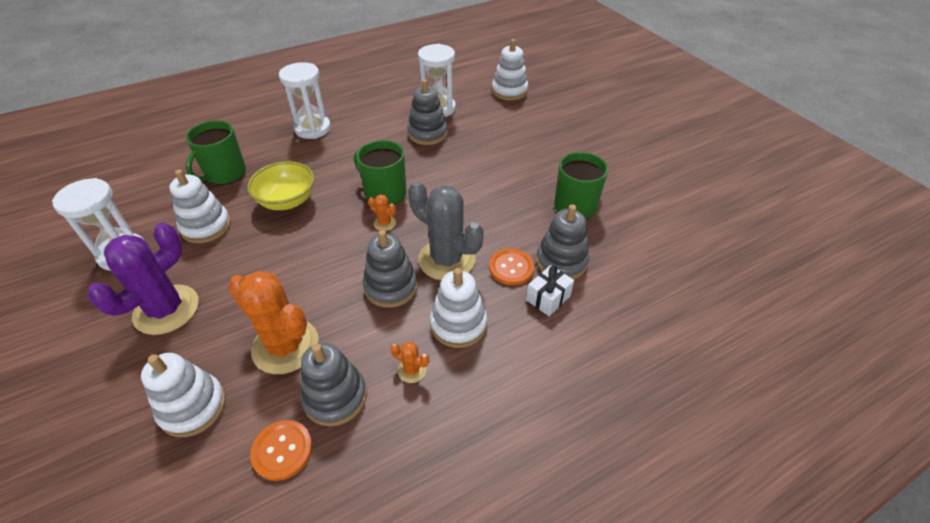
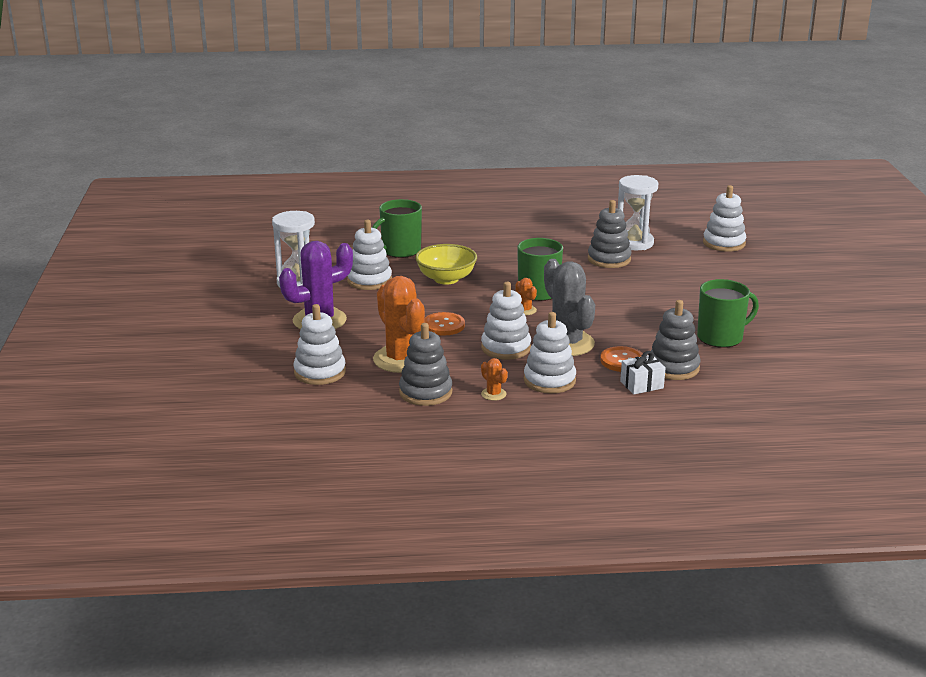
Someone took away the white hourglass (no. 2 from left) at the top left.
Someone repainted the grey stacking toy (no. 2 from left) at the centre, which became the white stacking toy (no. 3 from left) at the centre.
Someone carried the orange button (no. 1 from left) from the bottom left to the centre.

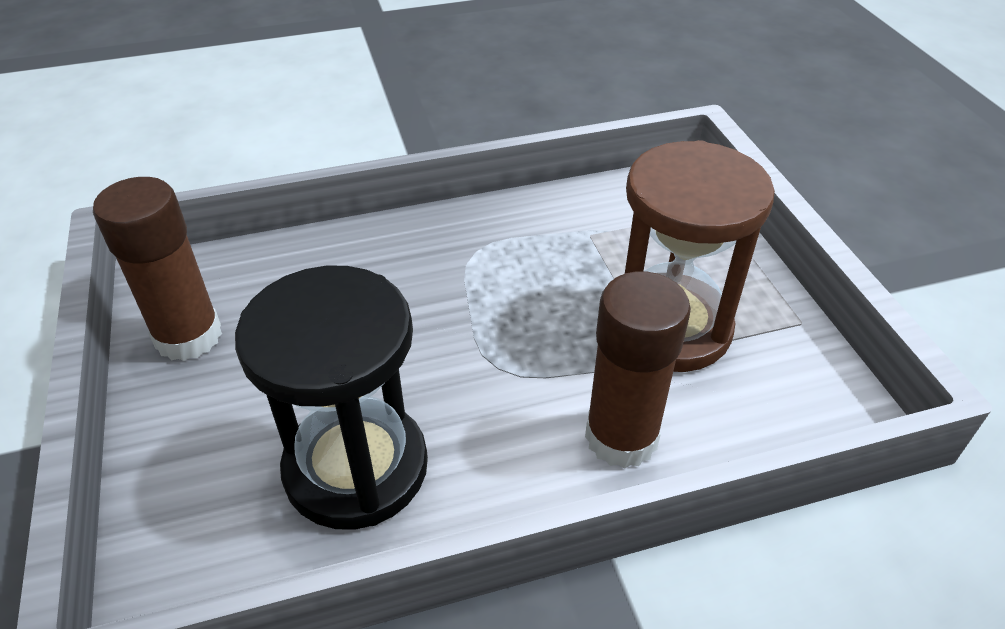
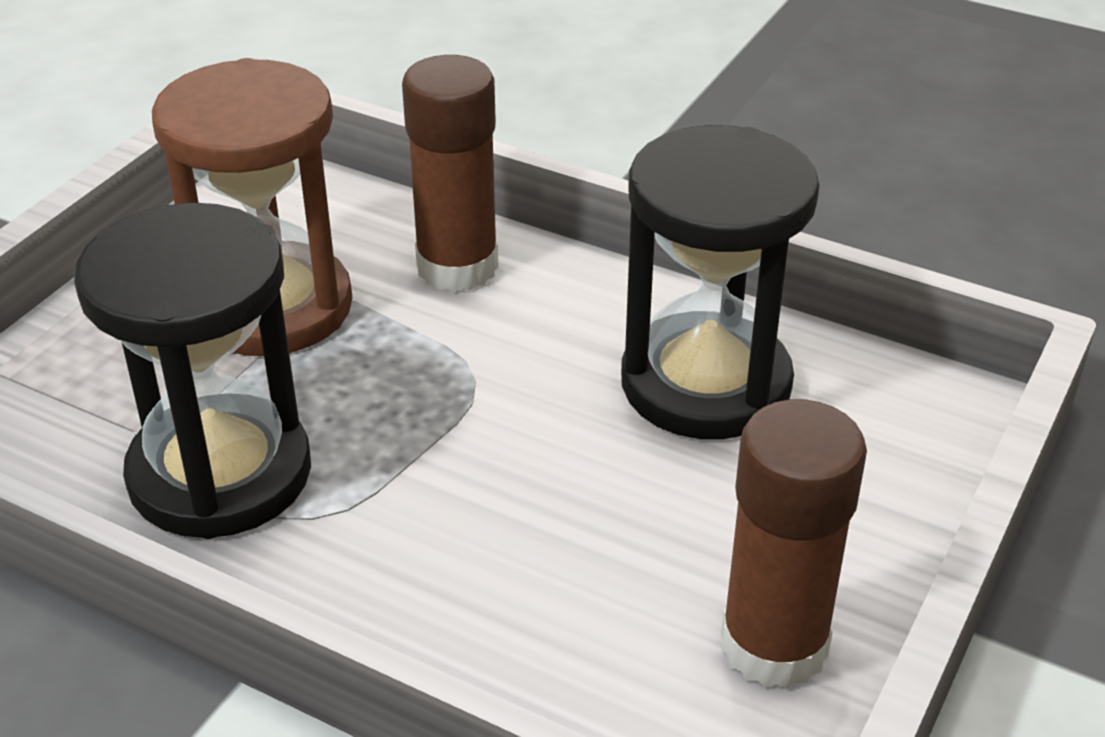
Someone put down the black hourglass (no. 1 from left) at the middle left.

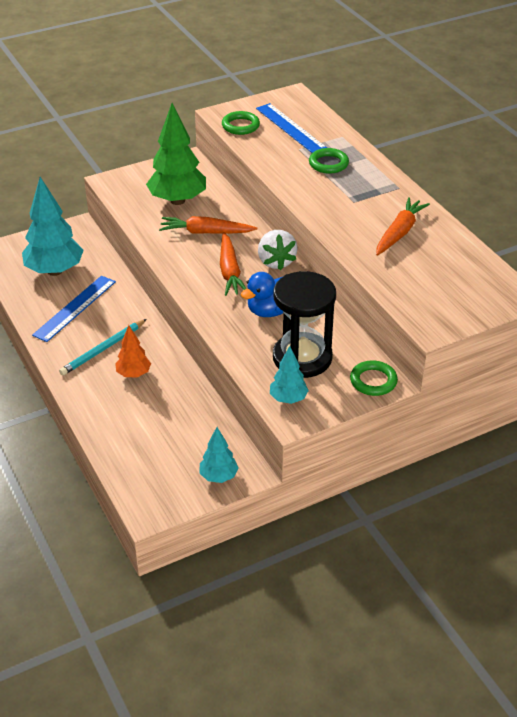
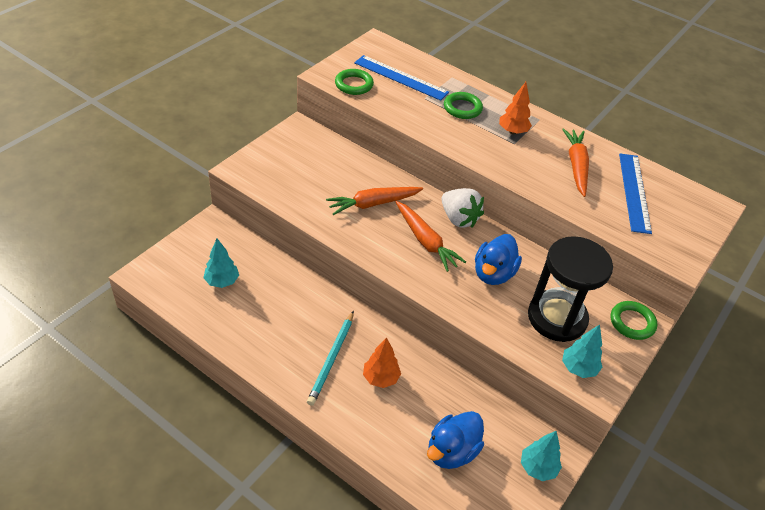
Someone took away the green tree at the top centre.
Someone scaled the turquoise tree (no. 1 from left) at the top left by 0.53.
Someone carried the blue ruler (no. 1 from left in the first image) from the middle left to the middle right.
Someone put down the orange tree (no. 2 from left) at the top right.
Someone put down the blue duck (no. 1 from left) at the bottom centre.

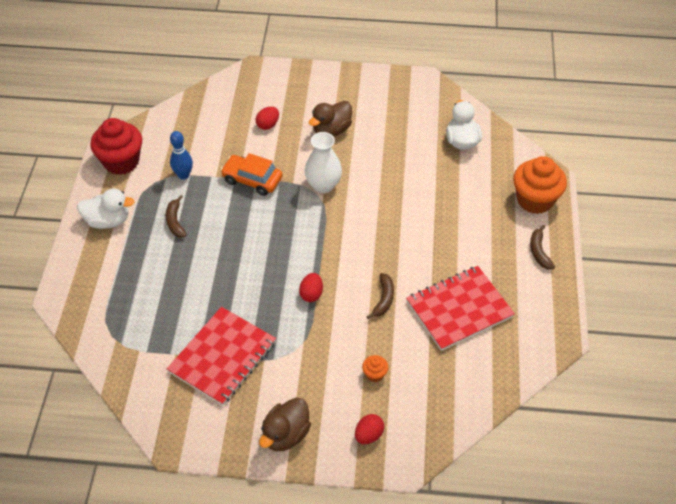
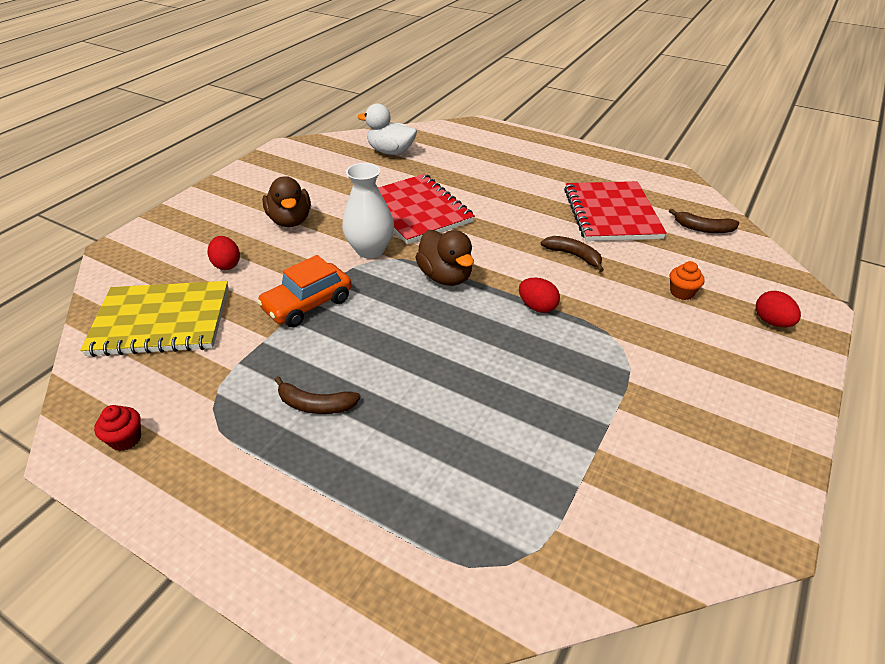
Someone scaled the red cupcake at the top left by 0.44.
Someone took away the blue bowling pin at the top left.
Someone took away the orange cupcake (no. 2 from left) at the middle right.
Someone took away the white duck (no. 1 from left) at the middle left.
Someone carried the brown banana (no. 3 from left) from the middle right to the top right.
Someone carried the red notebook (no. 1 from left) from the bottom left to the top centre.
Someone carried the brown duck (no. 1 from left in the first image) from the bottom centre to the centre.
Someone put down the yellow notebook at the middle left.

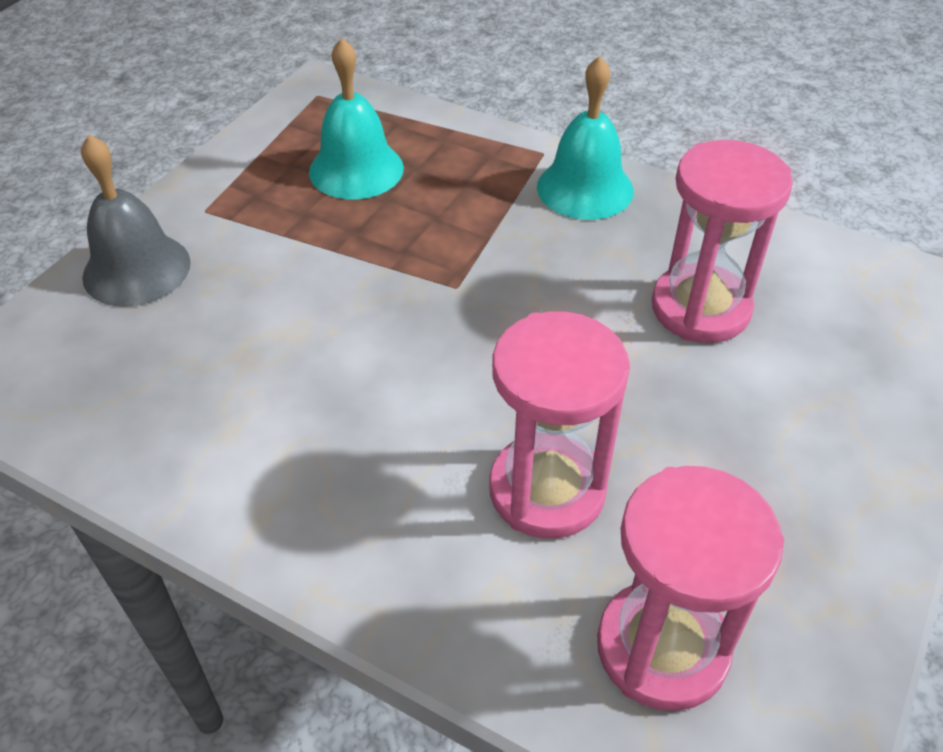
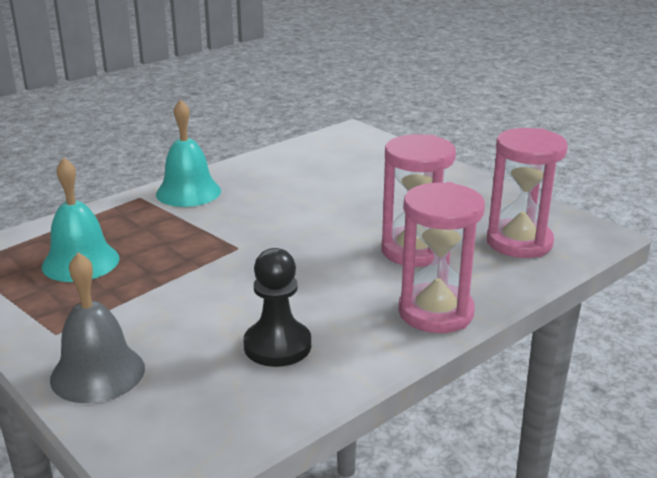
Someone carried the pink hourglass (no. 3 from left in the first image) from the top right to the middle right.
Someone put down the black pawn at the centre.

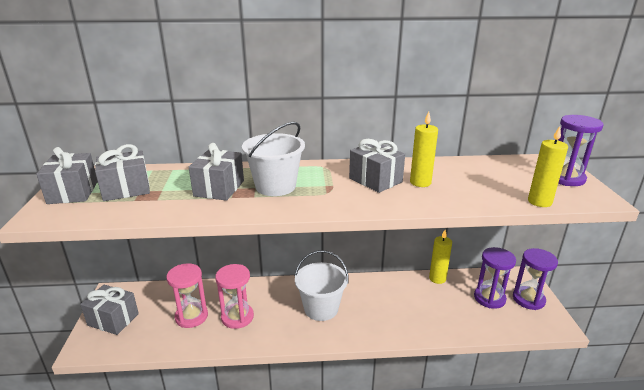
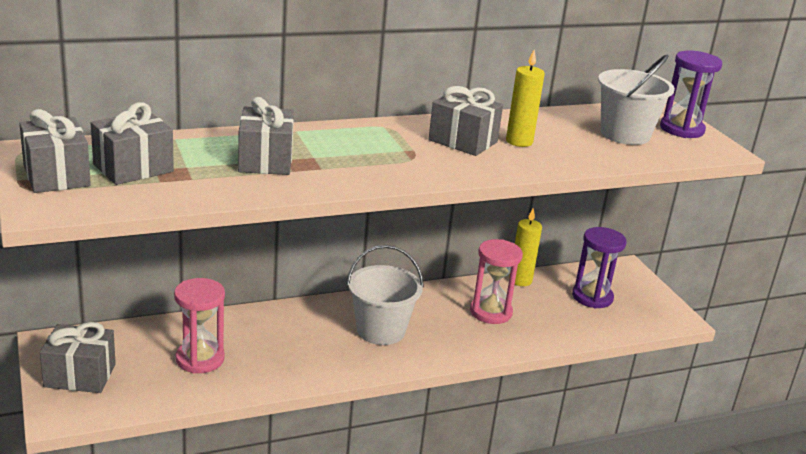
Someone carried the white bucket (no. 1 from left in the first image) from the centre to the top right.
Someone took away the yellow candle (no. 3 from left) at the middle right.
Someone took away the purple hourglass (no. 2 from left) at the bottom right.
Someone carried the pink hourglass (no. 2 from left) from the bottom centre to the centre.

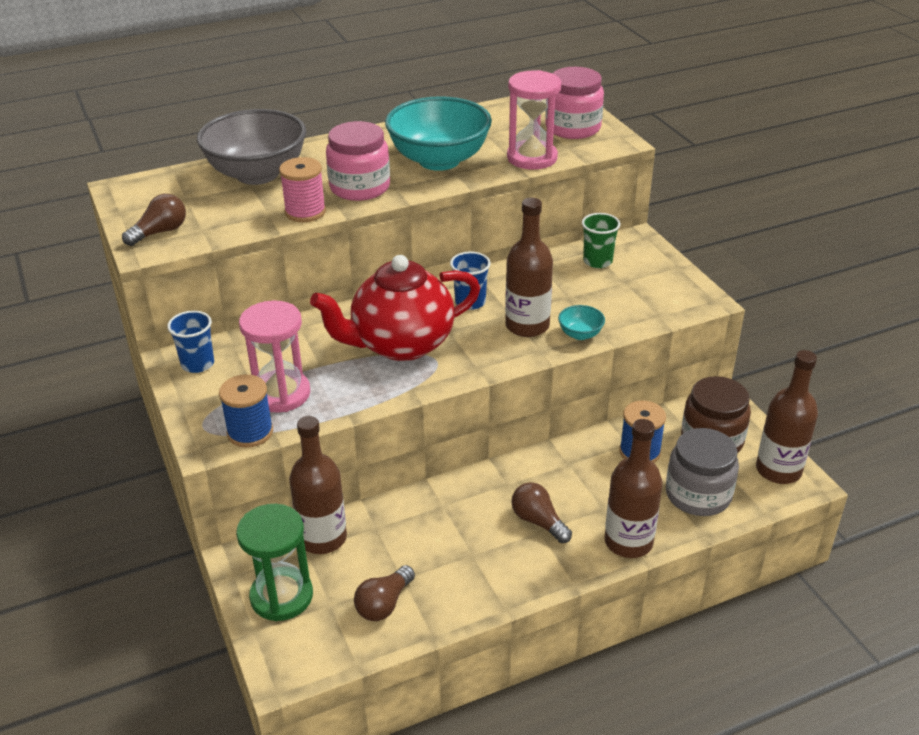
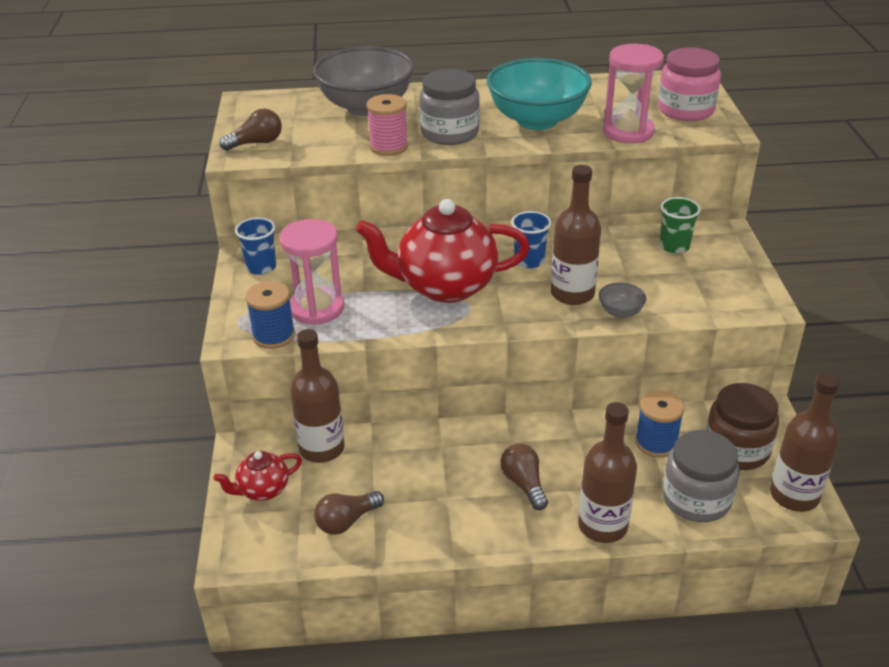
Someone repainted the pink jar (no. 1 from left) at the top centre, which became the grey jar (no. 1 from left) at the top centre.
Someone repainted the turquoise bowl (no. 2 from left) at the centre, which became the grey bowl (no. 2 from left) at the middle right.
Someone swapped the green hourglass at the bottom left for the red teapot (no. 1 from left) at the bottom left.

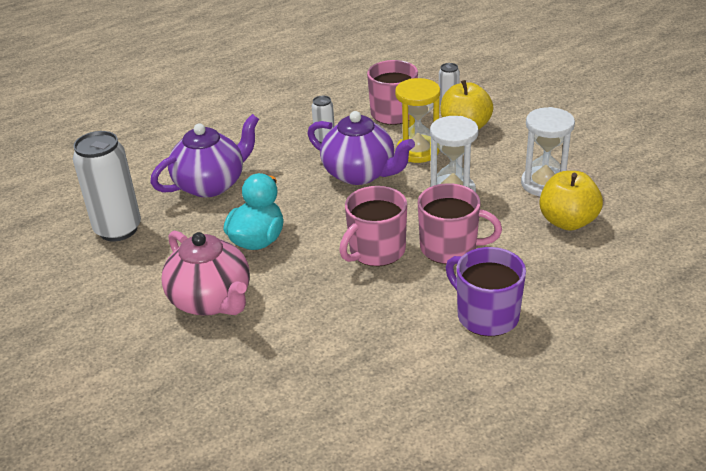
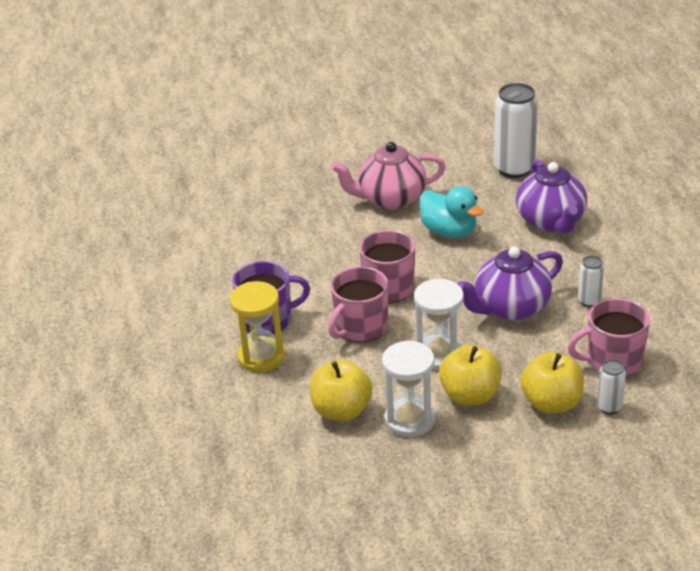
Someone carried the yellow hourglass from the top centre to the centre.
Someone put down the yellow apple (no. 2 from left) at the middle right.

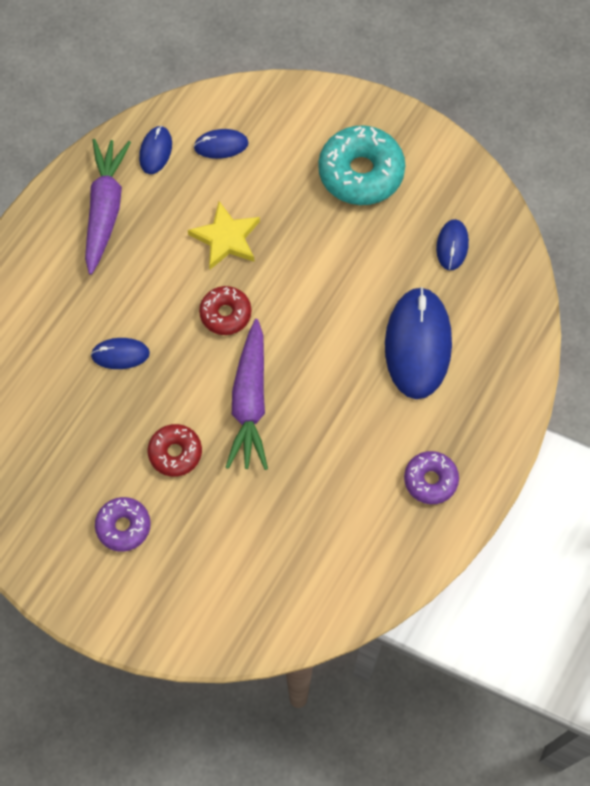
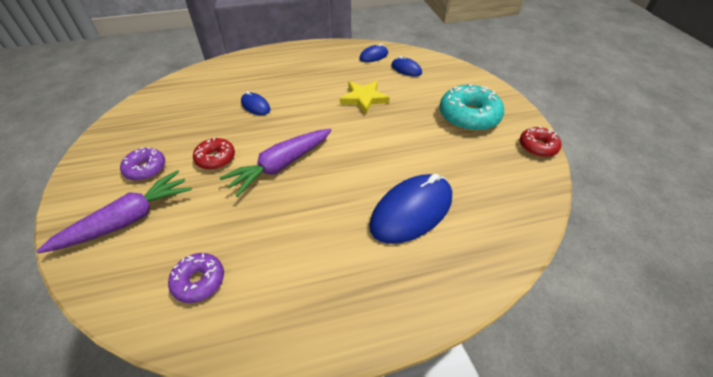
Someone carried the purple carrot (no. 1 from left) from the top left to the middle left.
Someone took away the blue mouse (no. 5 from left) at the top right.
Someone carried the red donut (no. 2 from left) from the centre to the middle right.
Someone carried the purple donut (no. 2 from left) from the middle right to the bottom left.

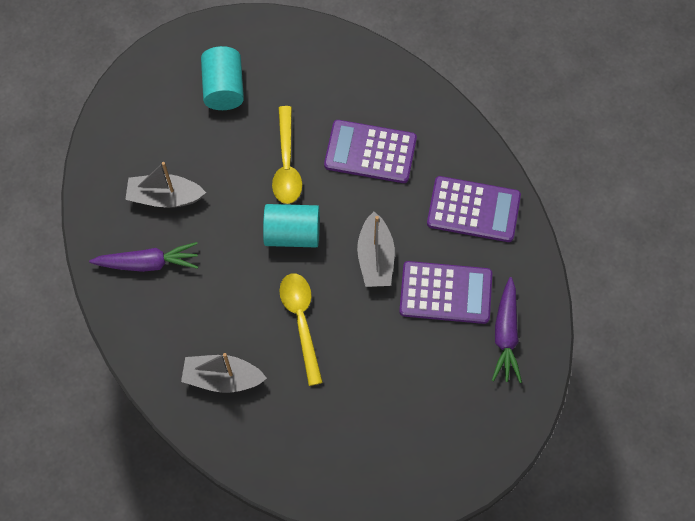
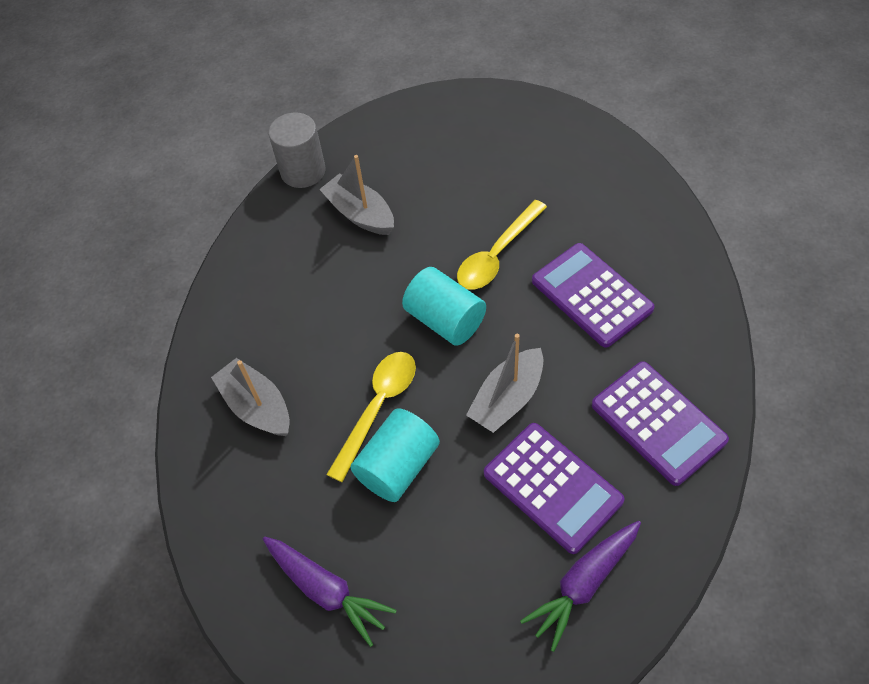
Someone carried the turquoise cylinder (no. 1 from left) from the top left to the centre.
Someone carried the purple carrot (no. 1 from left) from the middle left to the bottom centre.
Someone put down the grey cylinder at the top centre.

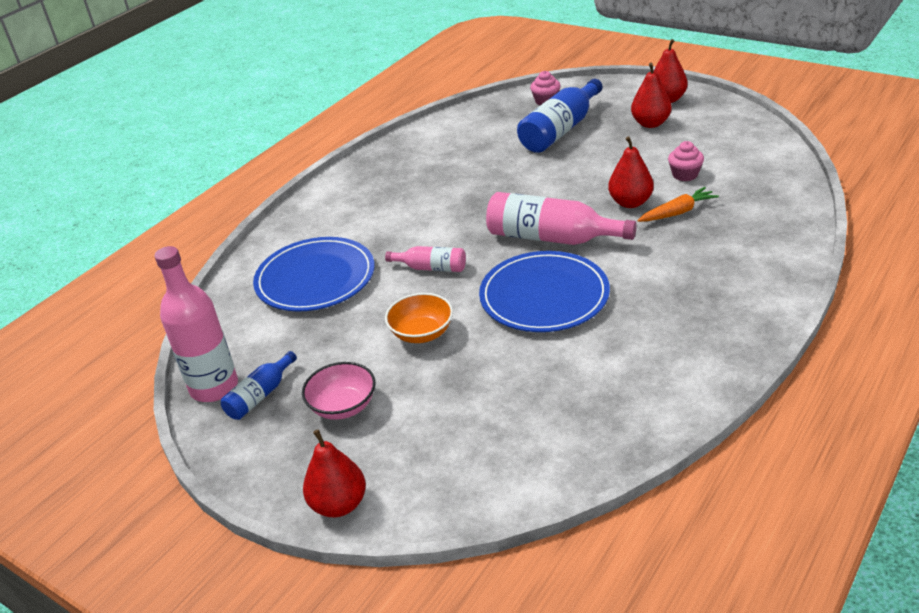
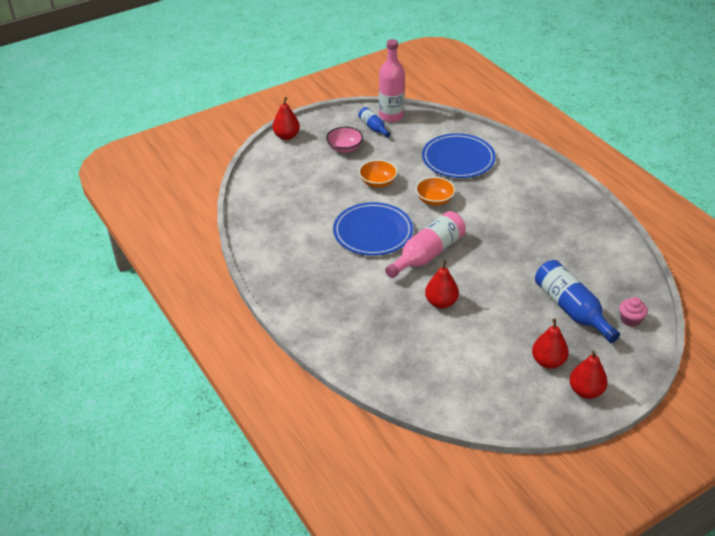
Someone took away the pink cupcake (no. 2 from left) at the top right.
Someone took away the orange carrot at the top right.
Someone swapped the pink bottle (no. 2 from left) at the centre for the orange bowl (no. 2 from left) at the centre.

